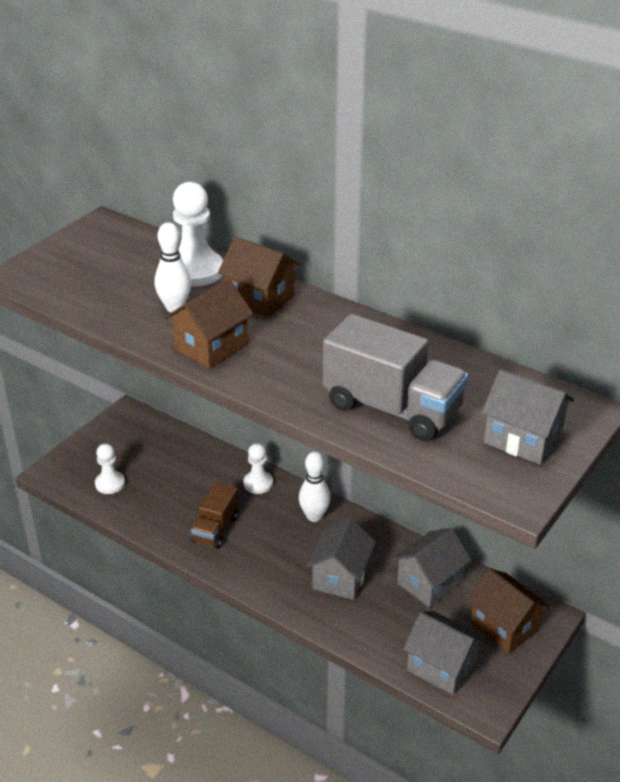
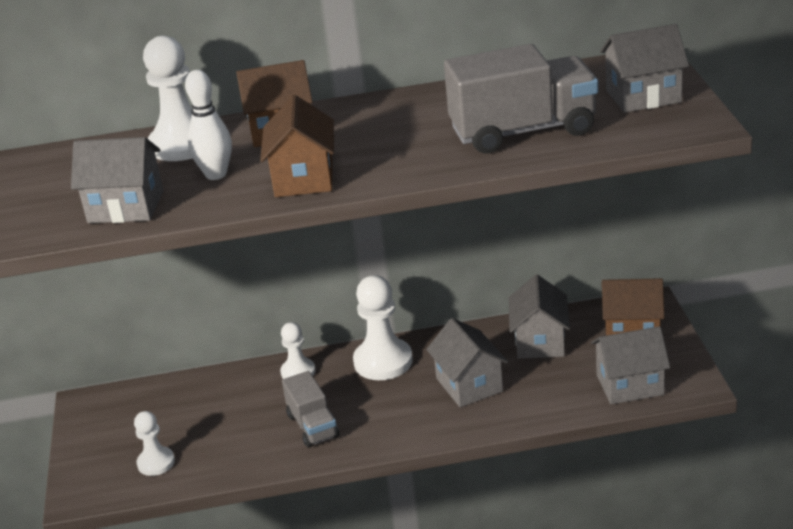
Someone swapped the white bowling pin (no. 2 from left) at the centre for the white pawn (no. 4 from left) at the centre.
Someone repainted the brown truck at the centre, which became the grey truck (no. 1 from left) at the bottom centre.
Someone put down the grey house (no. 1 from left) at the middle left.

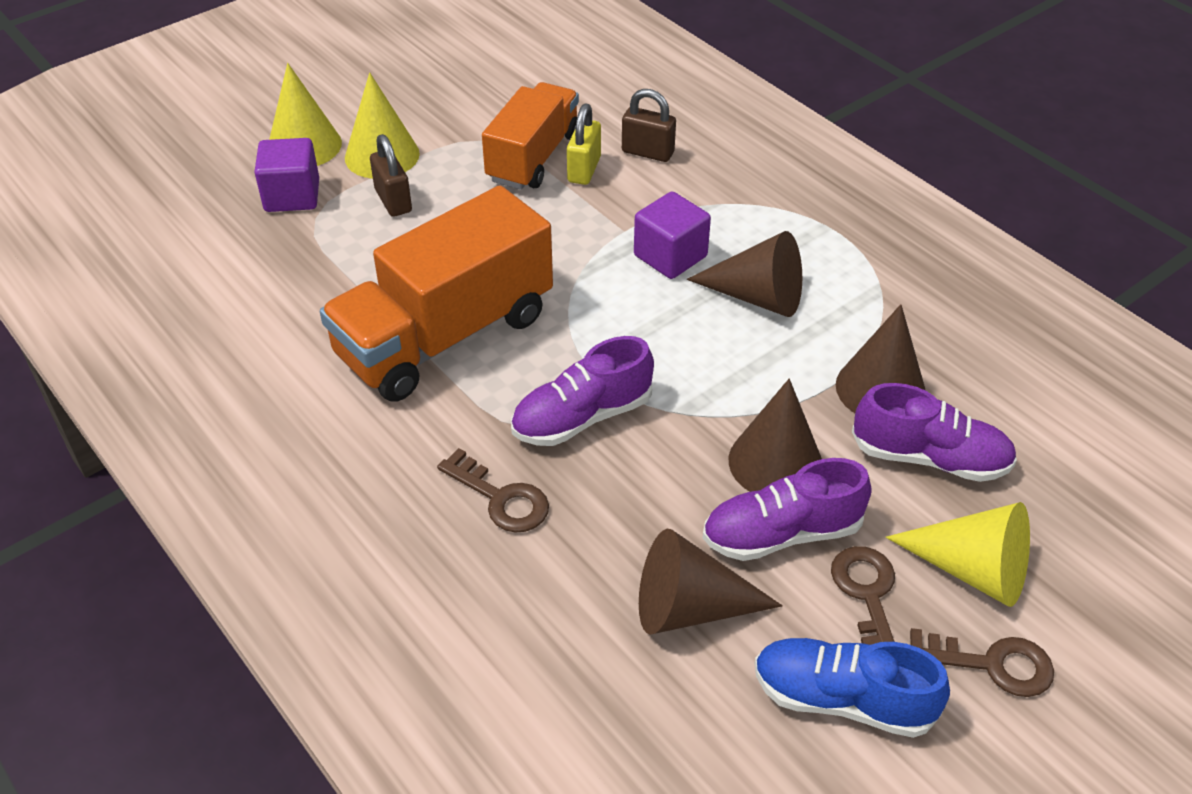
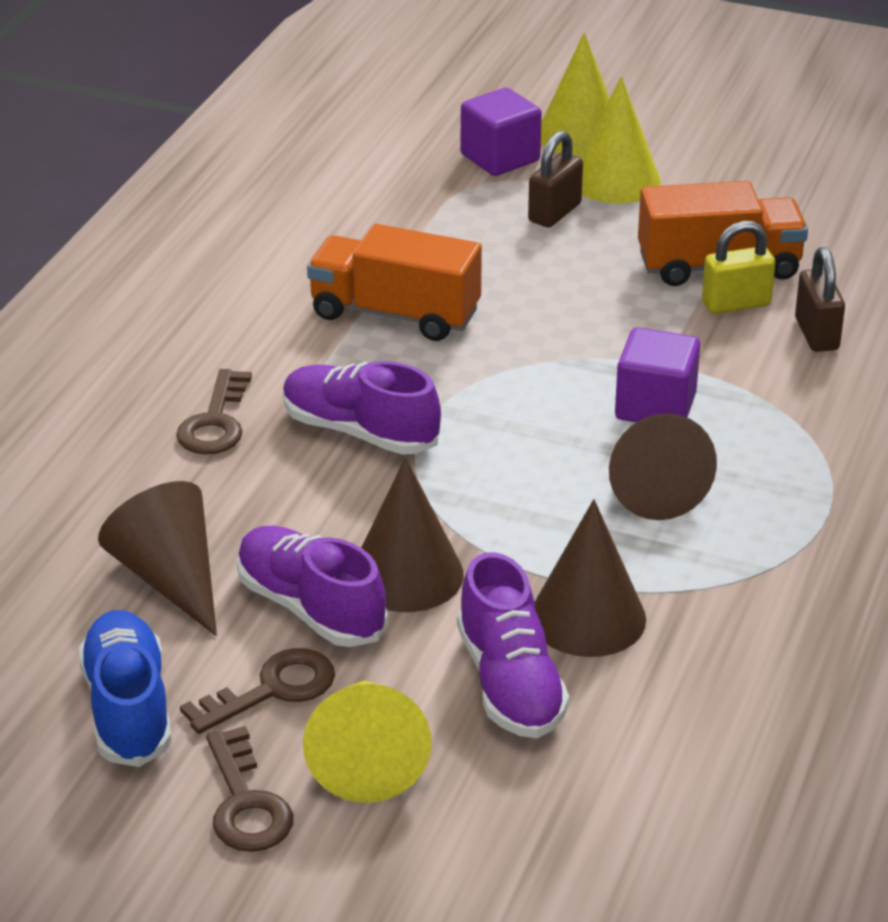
Someone scaled the orange truck (no. 1 from left) at the centre by 0.65.

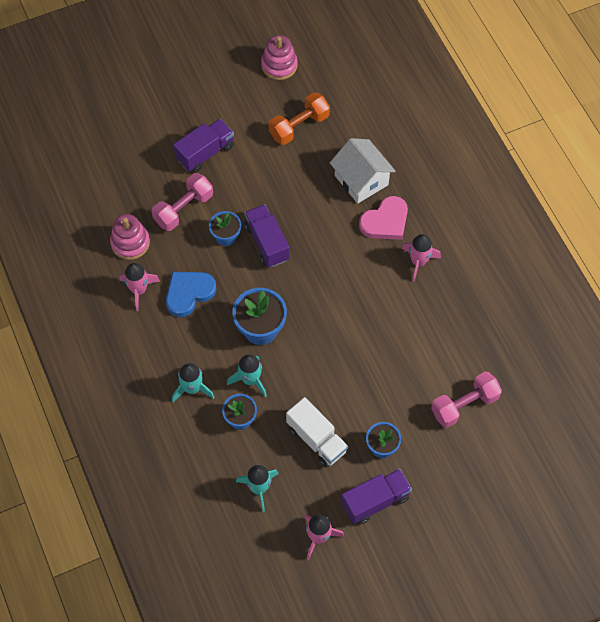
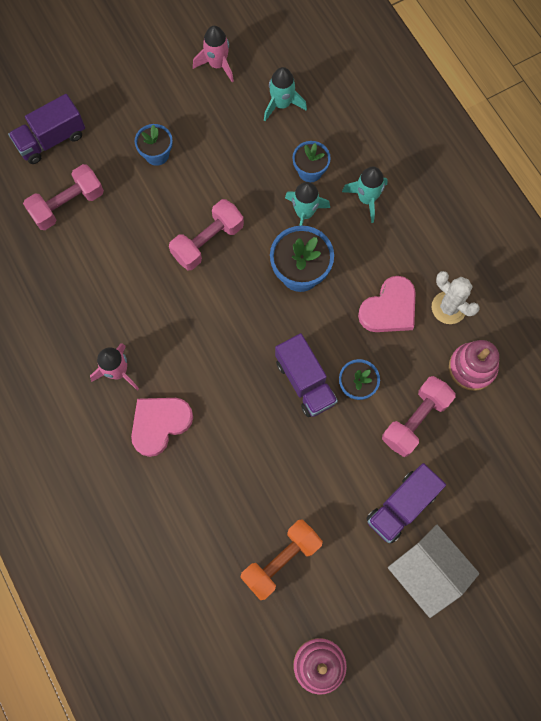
Someone carried the white house from the top centre to the bottom right.
Someone swapped the pink rocket (no. 1 from left) at the middle left for the white cactus at the middle right.
Someone repainted the blue heart at the middle left, which became the pink heart (no. 2 from left) at the middle right.
Someone took away the white truck at the bottom centre.
Someone carried the purple truck (no. 3 from left in the first image) from the bottom centre to the top left.
Someone put down the pink dumbbell (no. 2 from left) at the top centre.

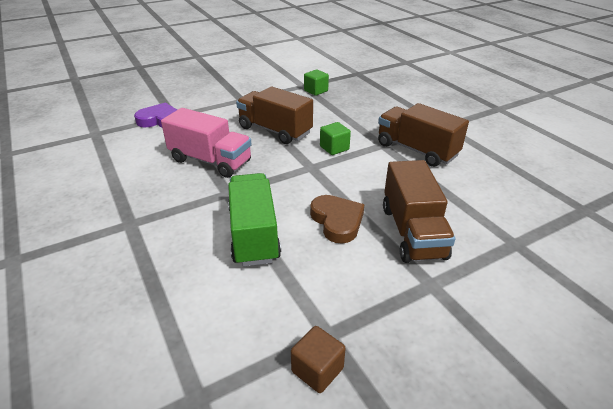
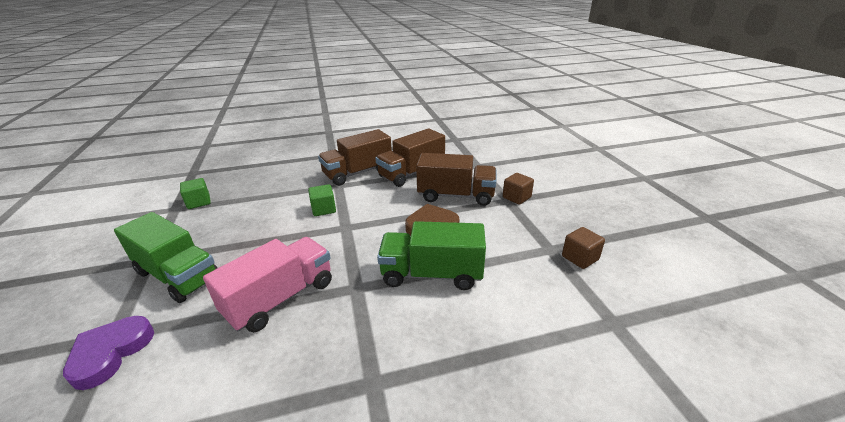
Someone carried the brown truck (no. 1 from left in the first image) from the top centre to the centre.
Someone put down the brown cube (no. 1 from left) at the centre.
Someone put down the green truck (no. 1 from left) at the middle left.

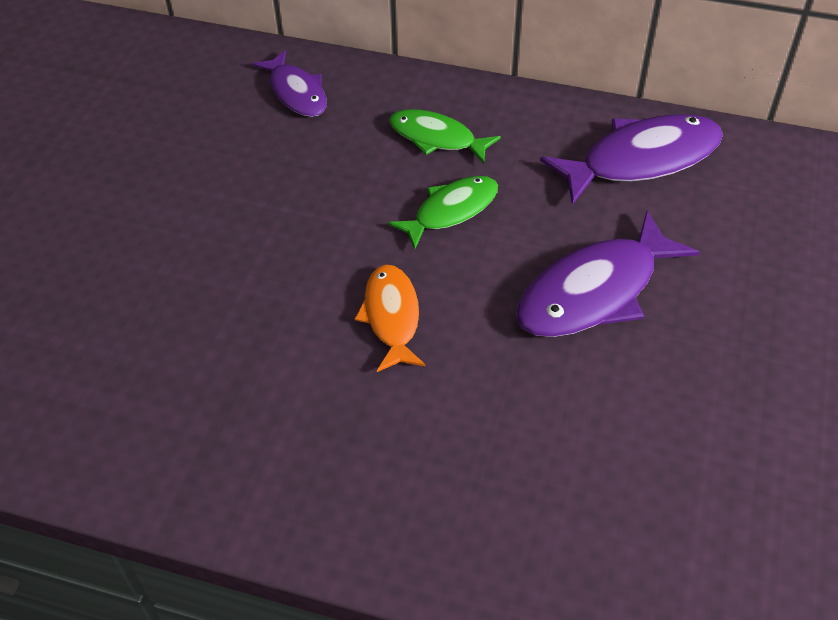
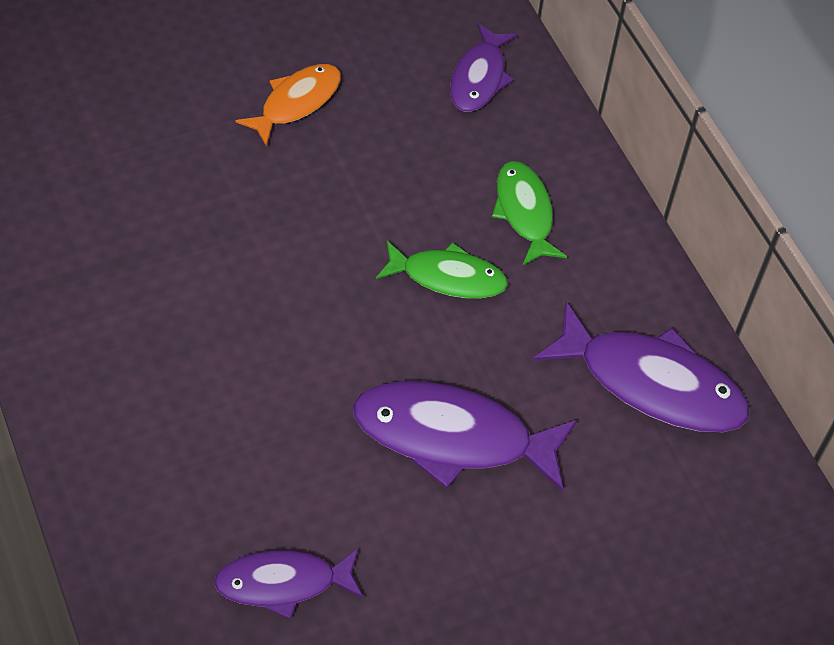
Someone carried the orange fish from the centre to the top centre.
Someone put down the purple fish (no. 1 from left) at the bottom centre.

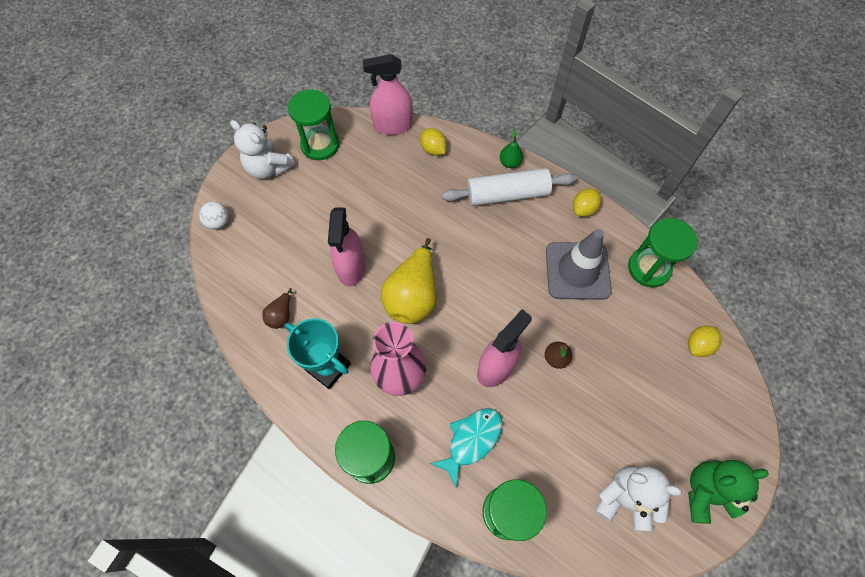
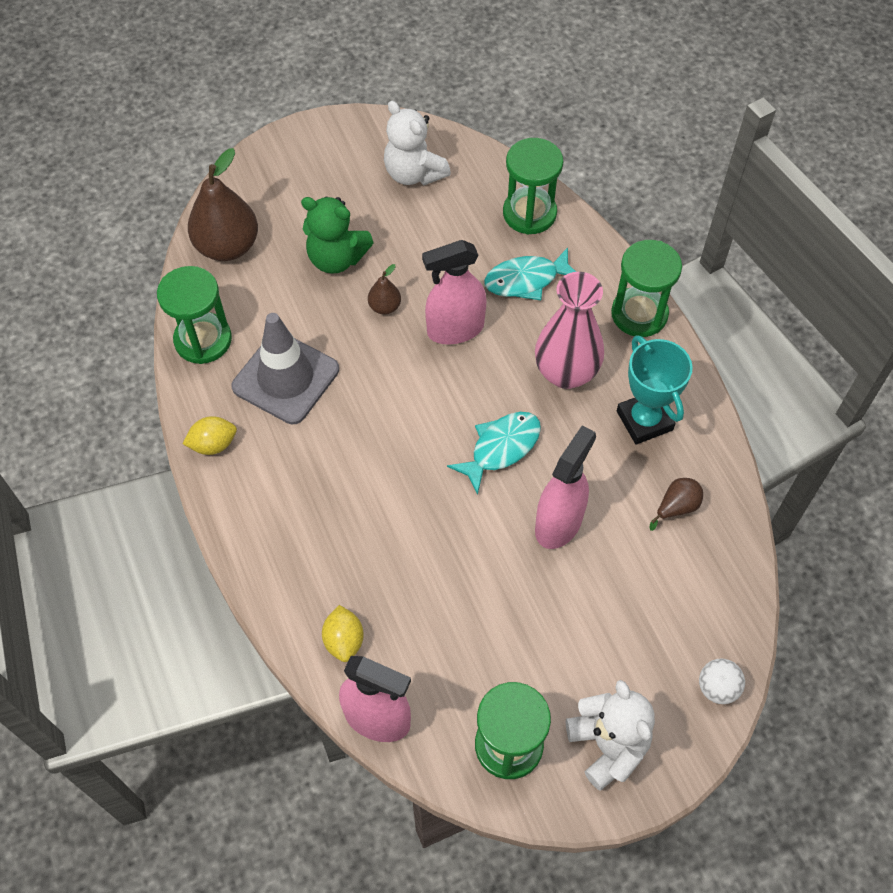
Someone took away the green pear at the top centre.
Someone took away the white rolling pin at the top centre.
Someone swapped the yellow pear at the centre for the turquoise fish (no. 1 from left) at the centre.
Someone swapped the yellow lemon (no. 3 from left) at the middle right for the brown pear (no. 1 from left) at the top left.
Someone carried the green teddy bear from the bottom right to the top centre.

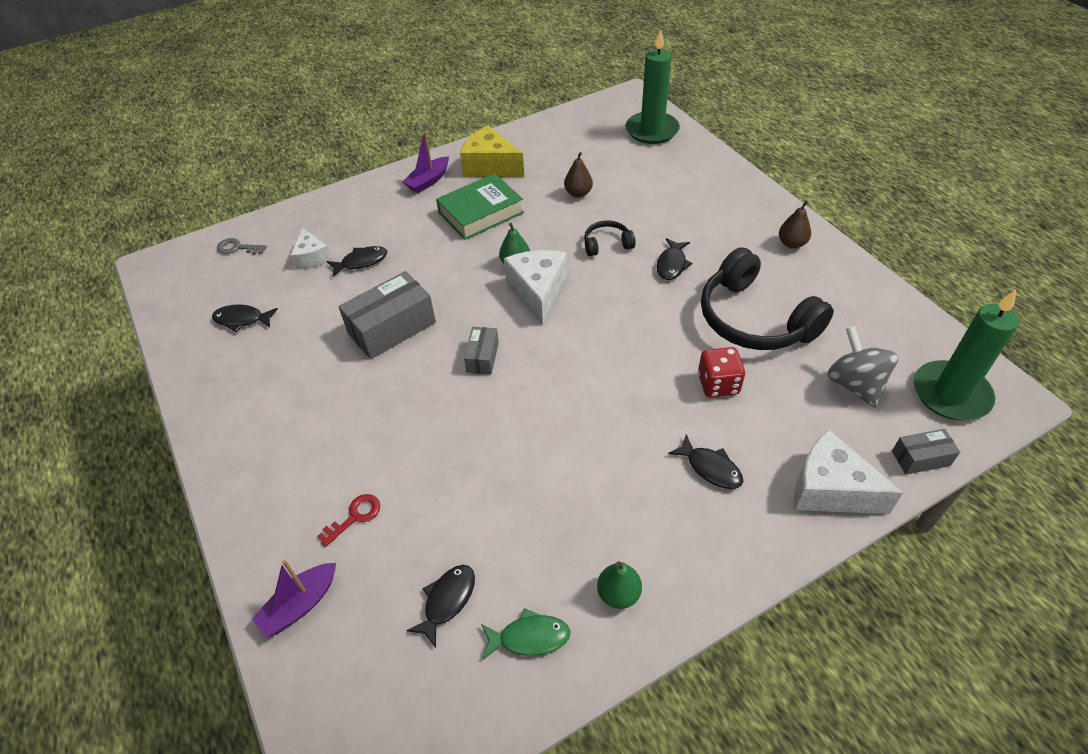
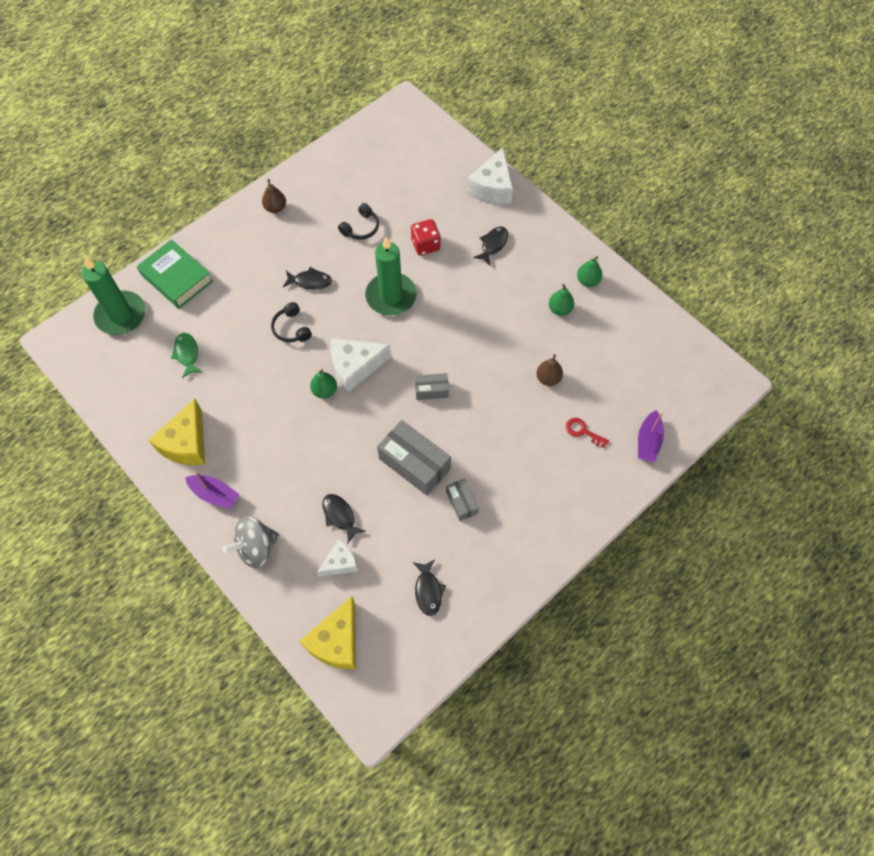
Someone carried the brown pear (no. 1 from left in the first image) from the top centre to the centre.
Someone carried the green book from the top centre to the top left.
Someone swapped the grey key at the top left for the yellow cheese (no. 2 from left) at the bottom centre.
Someone scaled the black headphones (no. 2 from left) at the middle right by 0.46.
Someone carried the green candle (no. 2 from left) from the middle right to the top centre.
Someone carried the grey spinning top from the middle right to the middle left.
Someone carried the grey box (no. 3 from left) from the middle right to the centre.
Someone rotated the purple boat (no. 1 from left in the first image) at the bottom left by 75 degrees clockwise.
Someone took away the black fish (no. 3 from left) at the bottom centre.
Someone carried the green fish from the bottom centre to the middle left.
Someone put down the green pear (no. 2 from left) at the centre.

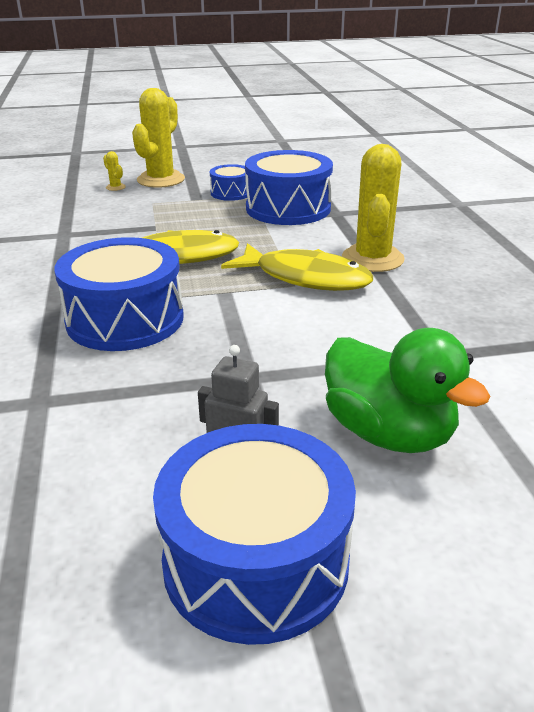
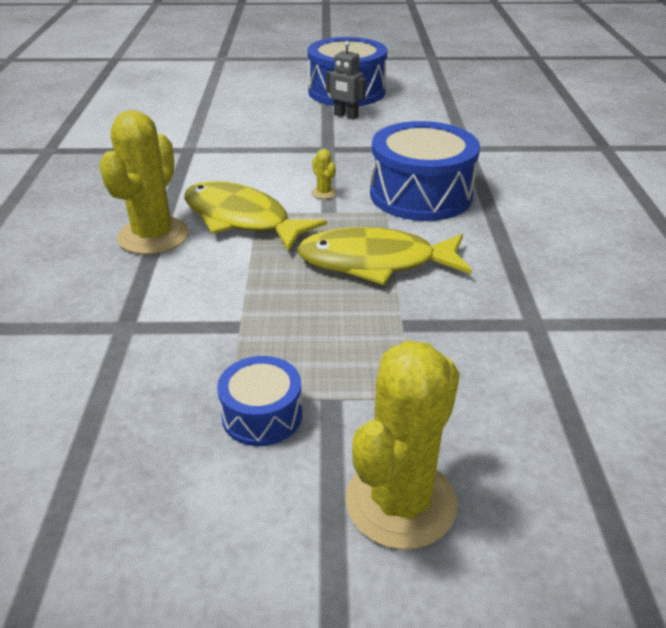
Someone took away the blue drum (no. 4 from left) at the top centre.
Someone carried the yellow cactus (no. 1 from left in the first image) from the top left to the top centre.
Someone took away the green duck at the middle right.

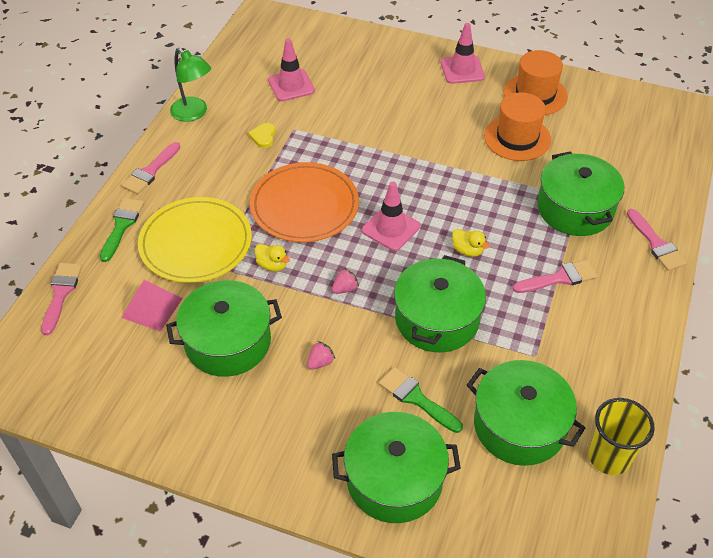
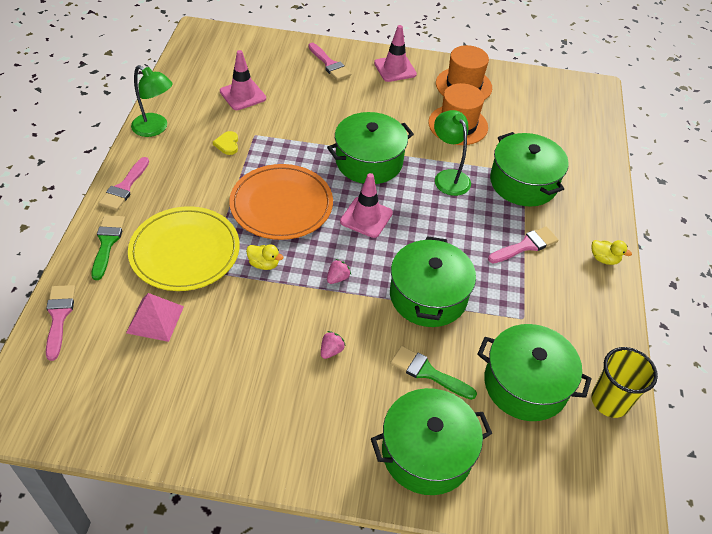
Someone carried the pink brush (no. 4 from left in the first image) from the middle right to the top centre.
Someone carried the yellow duck (no. 2 from left) from the centre to the middle right.
Someone carried the green pot (no. 1 from left) from the middle left to the top centre.
Someone put down the green lamp (no. 2 from left) at the top centre.

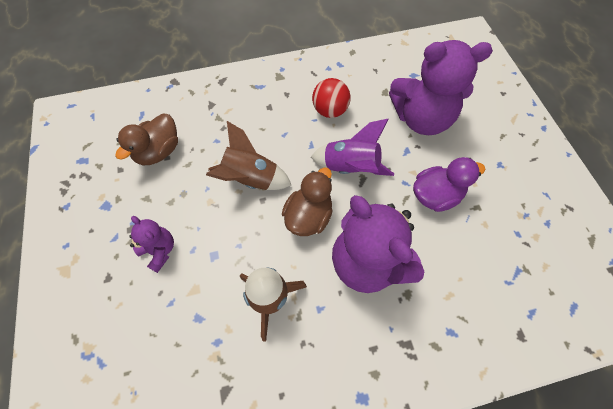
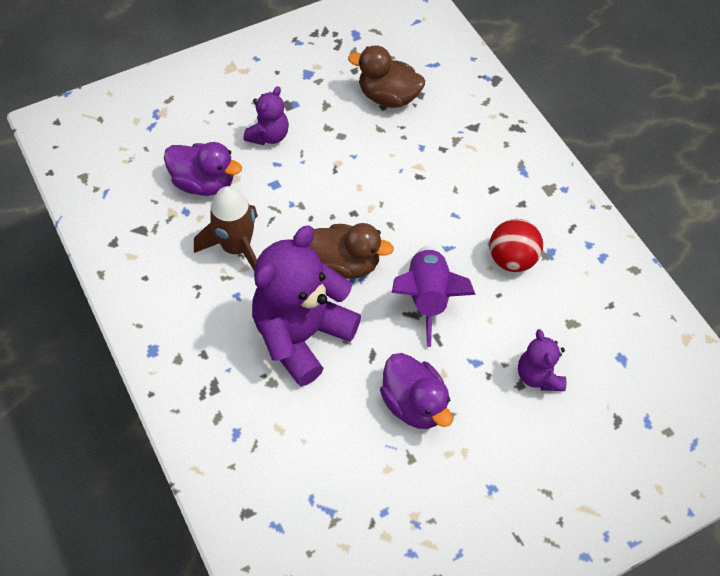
Someone scaled the purple teddy bear (no. 3 from left) at the top right by 0.49.
Someone took away the brown rocket (no. 1 from left) at the centre.
Someone put down the purple duck (no. 1 from left) at the top left.

